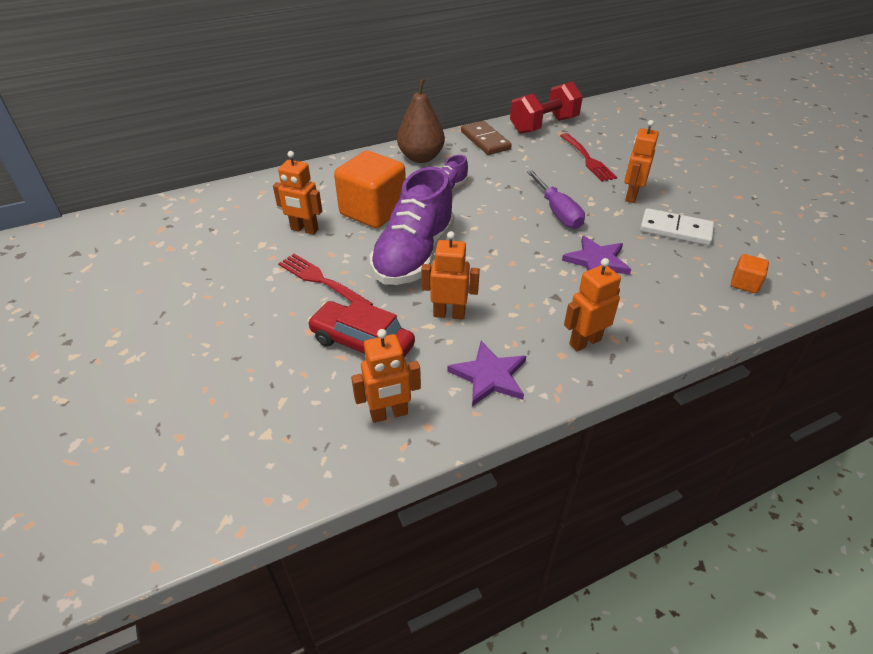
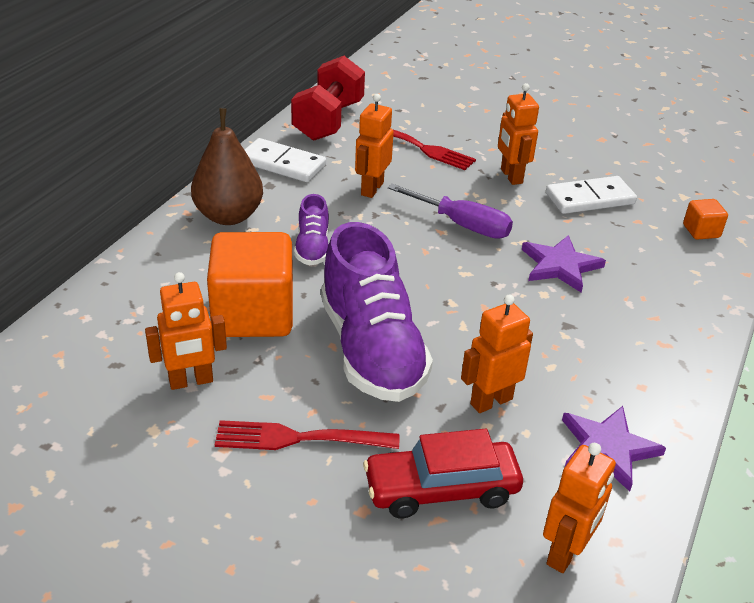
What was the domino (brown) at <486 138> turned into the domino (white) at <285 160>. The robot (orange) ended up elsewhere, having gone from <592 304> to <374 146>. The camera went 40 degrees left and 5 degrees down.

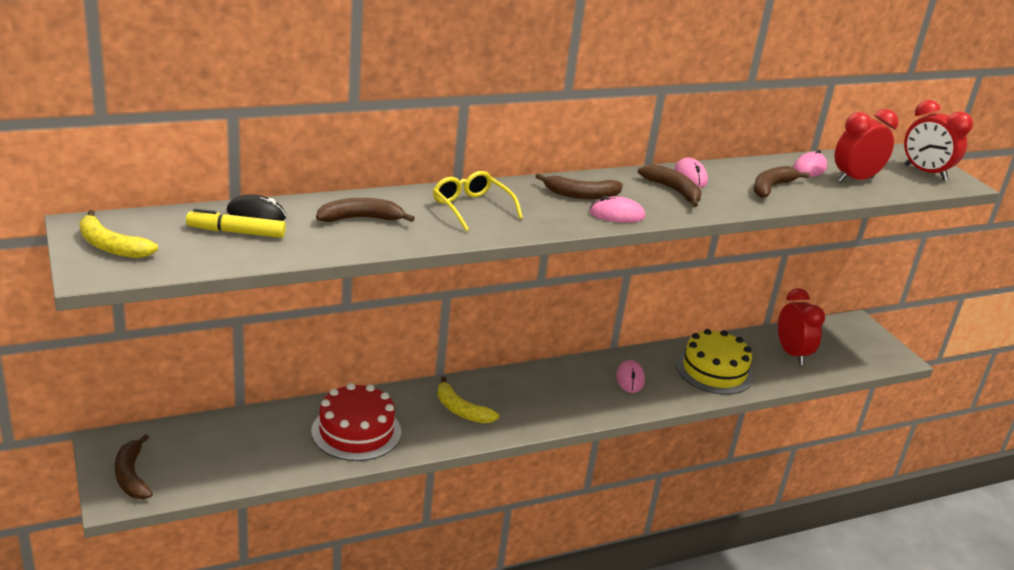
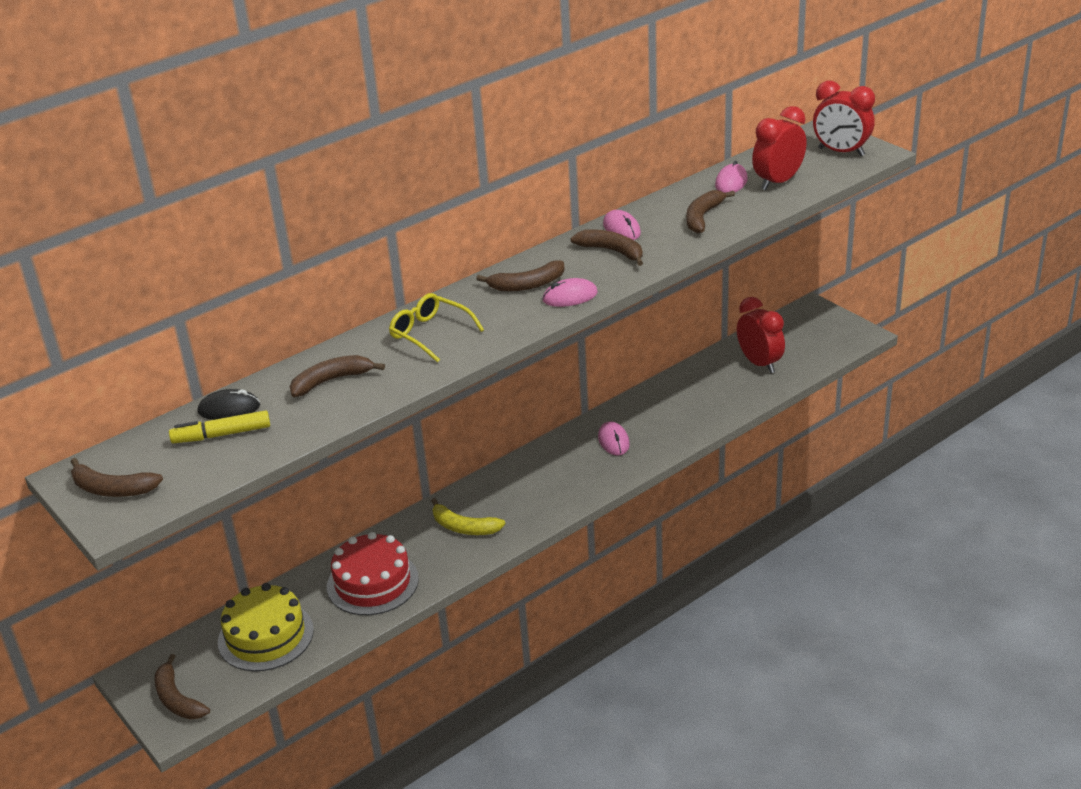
What was the banana (yellow) at <118 234> turned into the banana (brown) at <117 477>. The cake (yellow) ended up elsewhere, having gone from <715 362> to <266 627>. The camera went 10 degrees left and 5 degrees up.

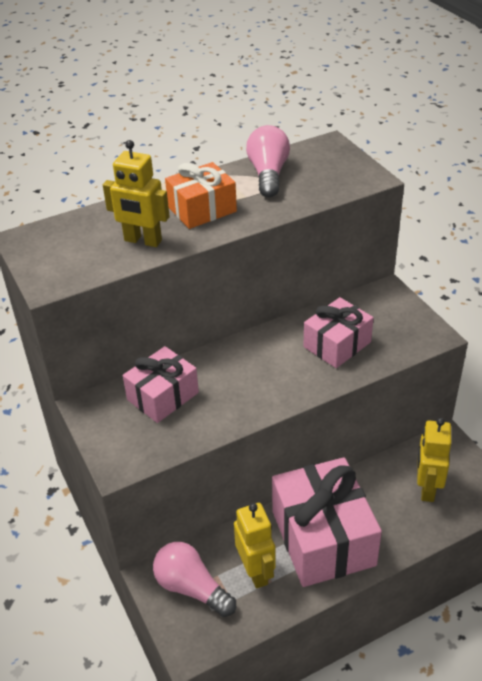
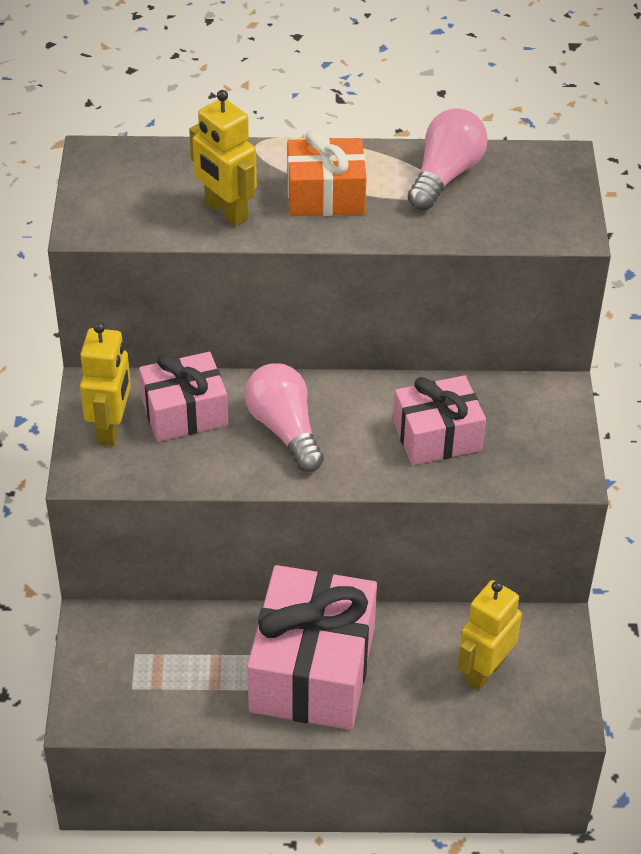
The robot (yellow) ended up elsewhere, having gone from <255 546> to <105 384>. The light bulb (pink) ended up elsewhere, having gone from <194 579> to <284 417>. The camera went 25 degrees right and 5 degrees up.

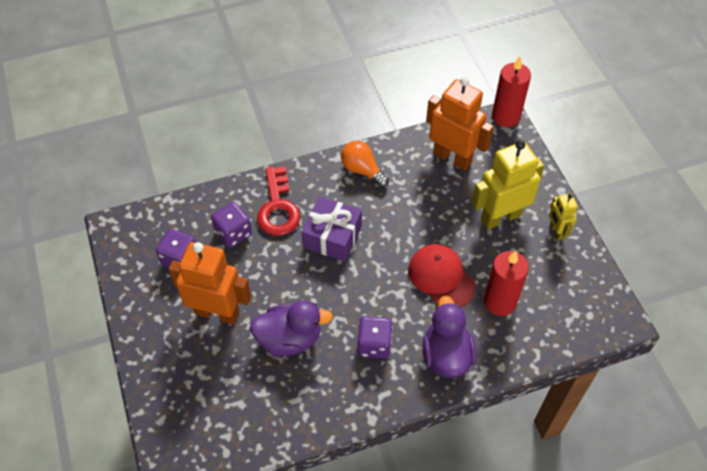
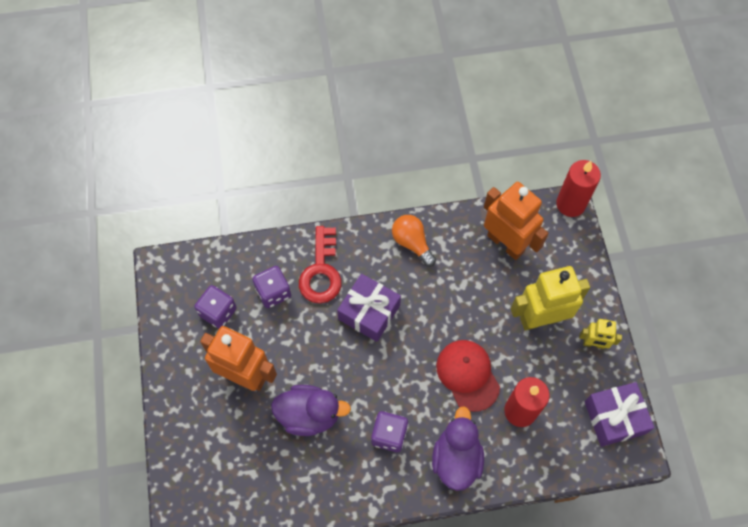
The robot (yellow) at <563 217> ended up facing another way, 75 degrees counterclockwise from before. The second view gained the gift (purple) at <619 414>. The camera went 10 degrees right and 10 degrees up.

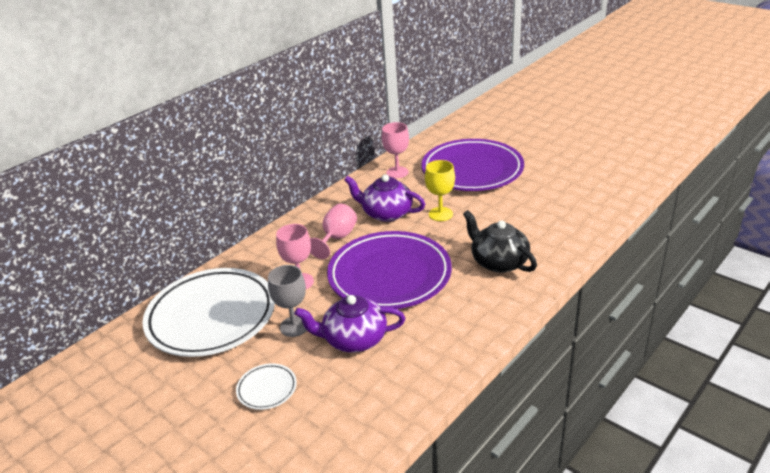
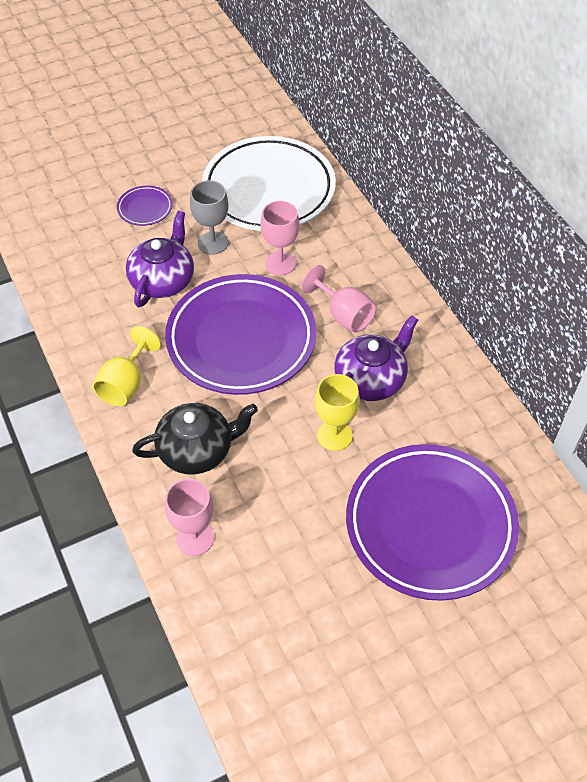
The second view gained the goblet (yellow) at <127 366>. What was the plate (white) at <266 386> turned into the plate (purple) at <145 206>. The goblet (pink) ended up elsewhere, having gone from <395 150> to <189 517>. The camera went 110 degrees right and 20 degrees up.

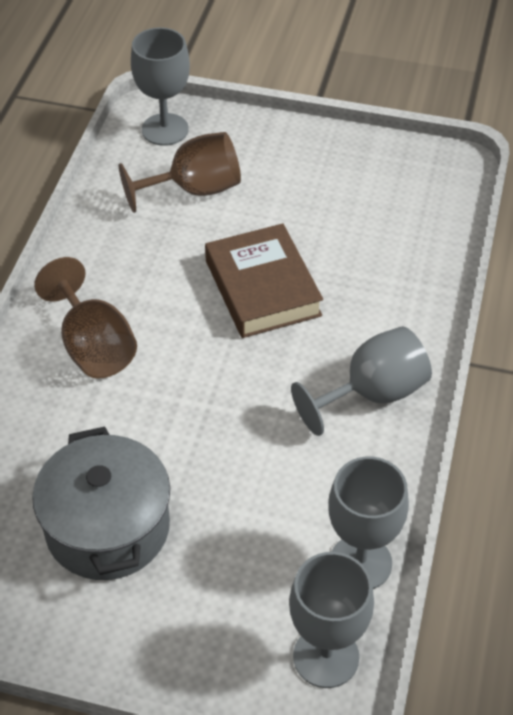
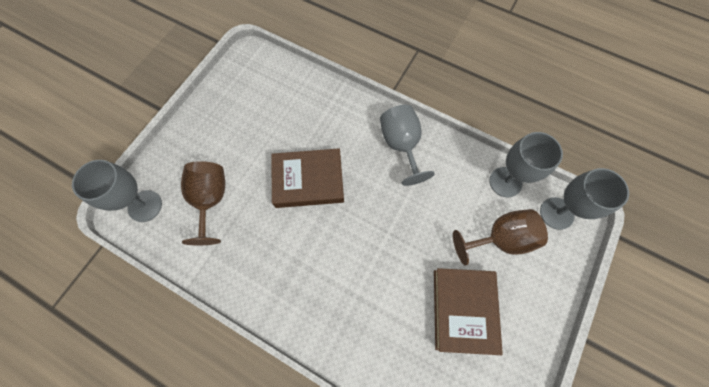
Where the pot (grey) stood at <101 503>, the book (brown) came to stand at <468 311>. The goblet (brown) ended up elsewhere, having gone from <85 317> to <500 237>. The camera went 75 degrees left and 20 degrees up.

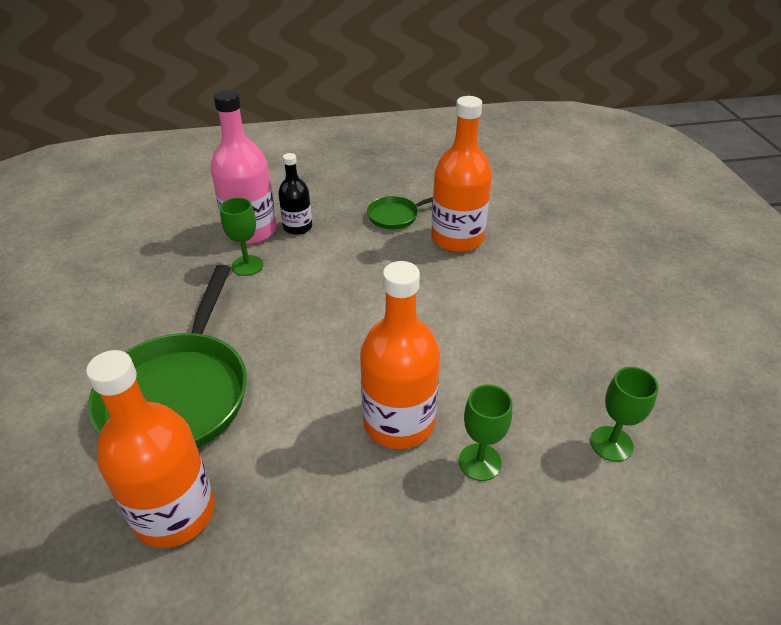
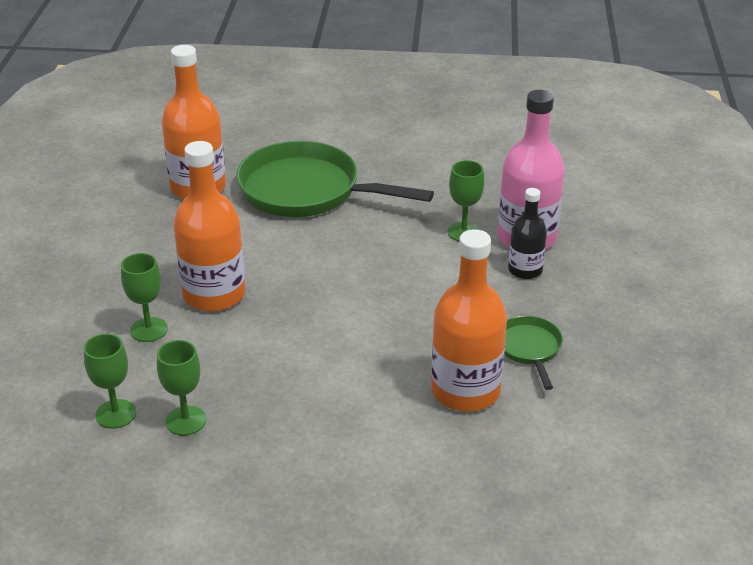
The second view gained the goblet (green) at <181 388>. The camera went 105 degrees right and 5 degrees down.

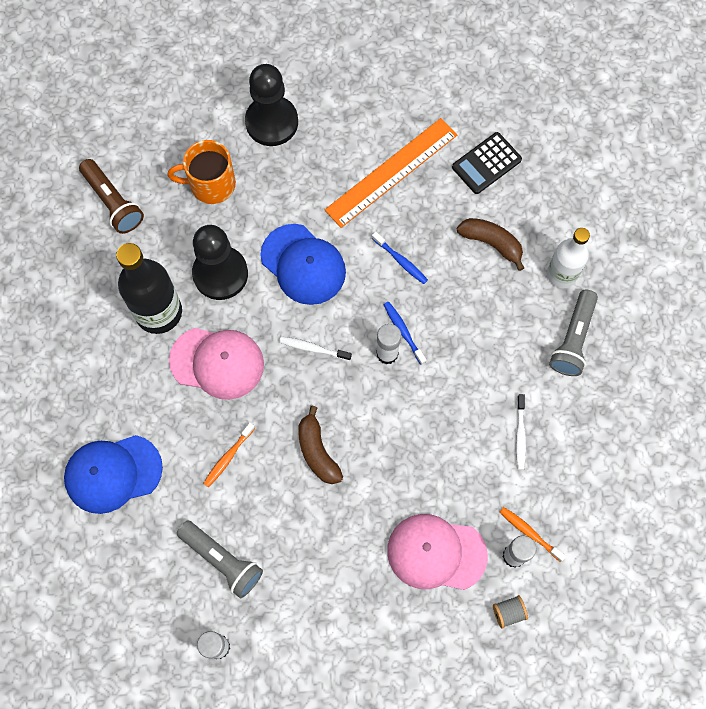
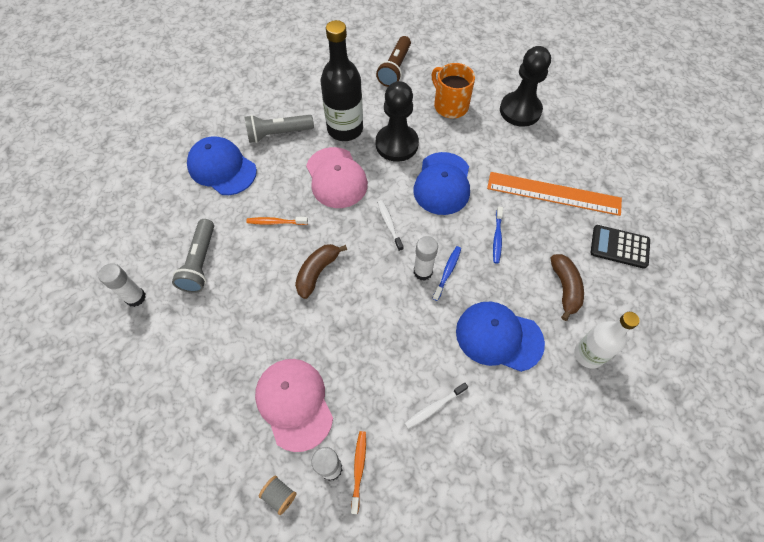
The flashlight (grey) ended up elsewhere, having gone from <573 332> to <279 129>. The second view gained the cap (blue) at <500 337>. The camera went 55 degrees right and 10 degrees down.

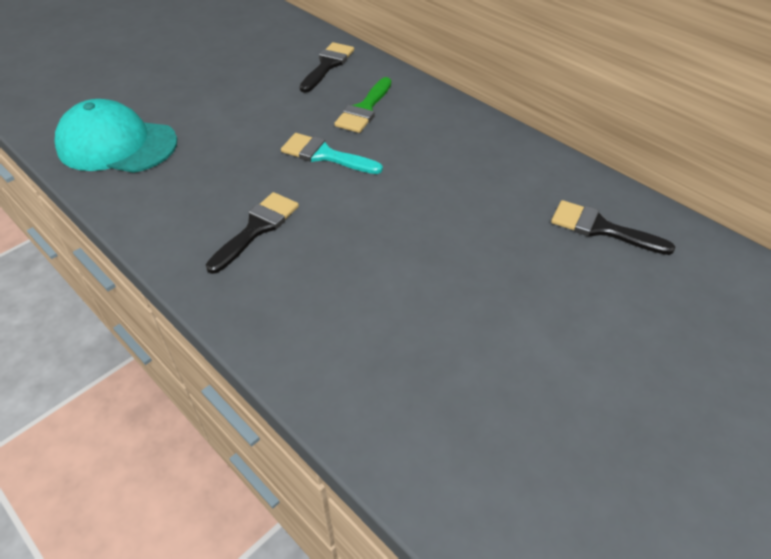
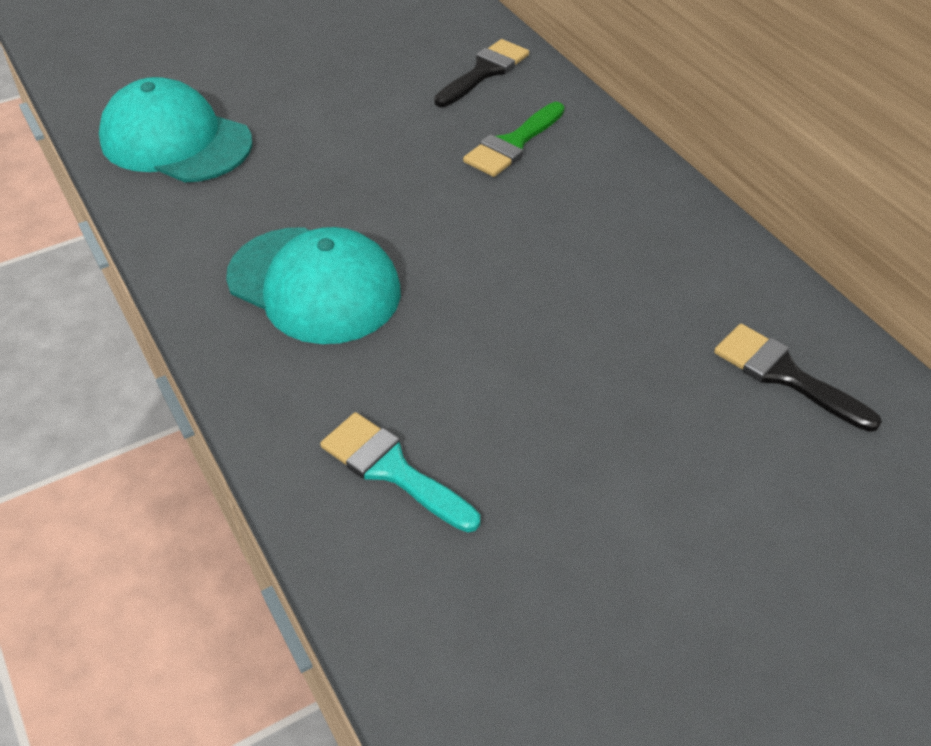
Where the brush (black) stood at <252 233>, the cap (turquoise) came to stand at <313 285>. The brush (turquoise) ended up elsewhere, having gone from <332 153> to <400 472>. The camera went 15 degrees right and 0 degrees up.

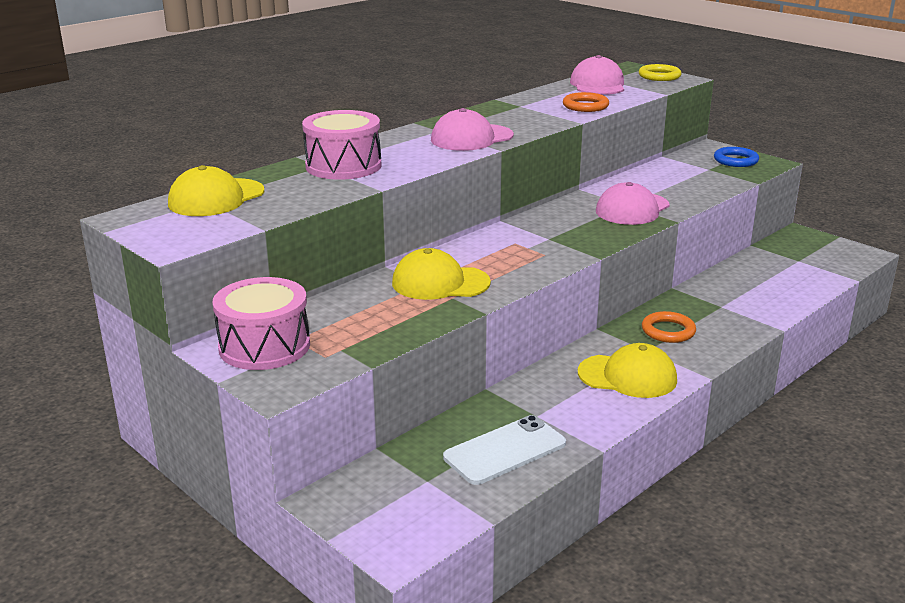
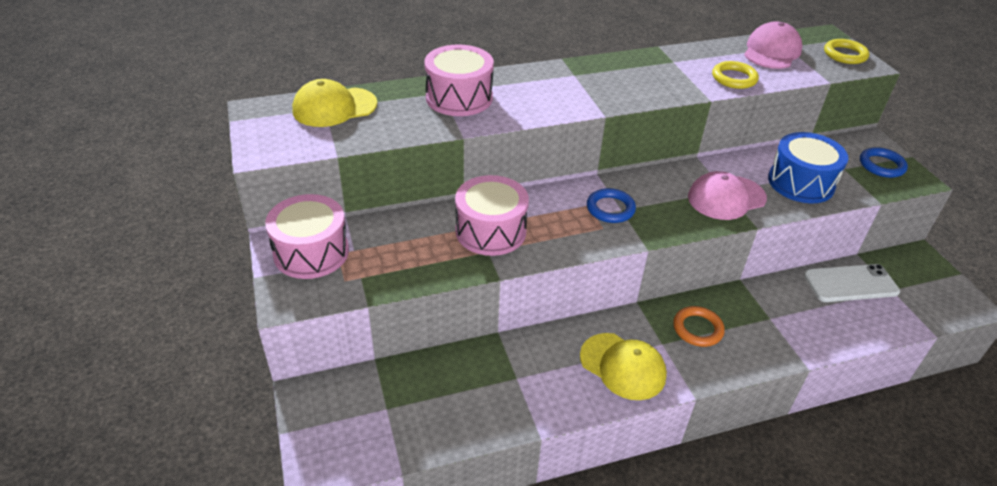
Where the cap (yellow) stood at <441 274>, the drum (pink) came to stand at <492 215>. The second view gained the ring (blue) at <611 205>. What was the ring (orange) at <586 102> turned into the ring (yellow) at <735 75>. The second view gained the drum (blue) at <808 167>. The phone (white) ended up elsewhere, having gone from <504 450> to <852 283>. The second view lost the cap (pink) at <472 129>. The camera went 25 degrees right and 15 degrees up.

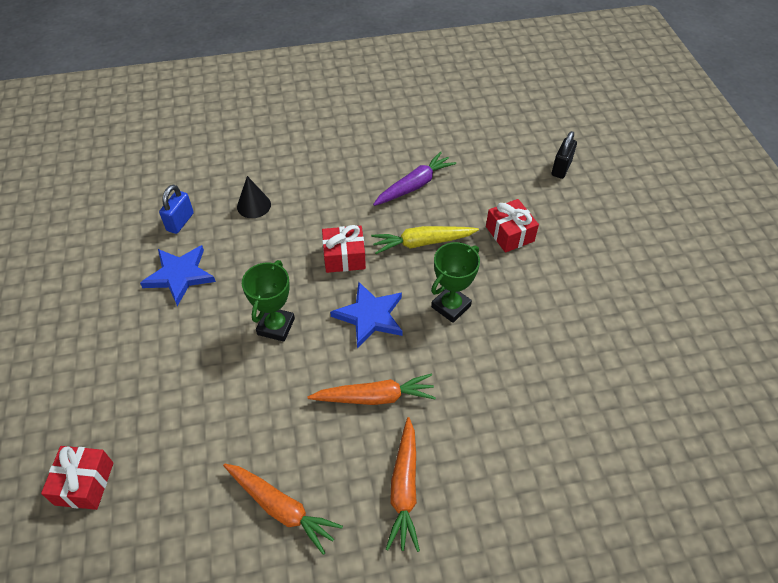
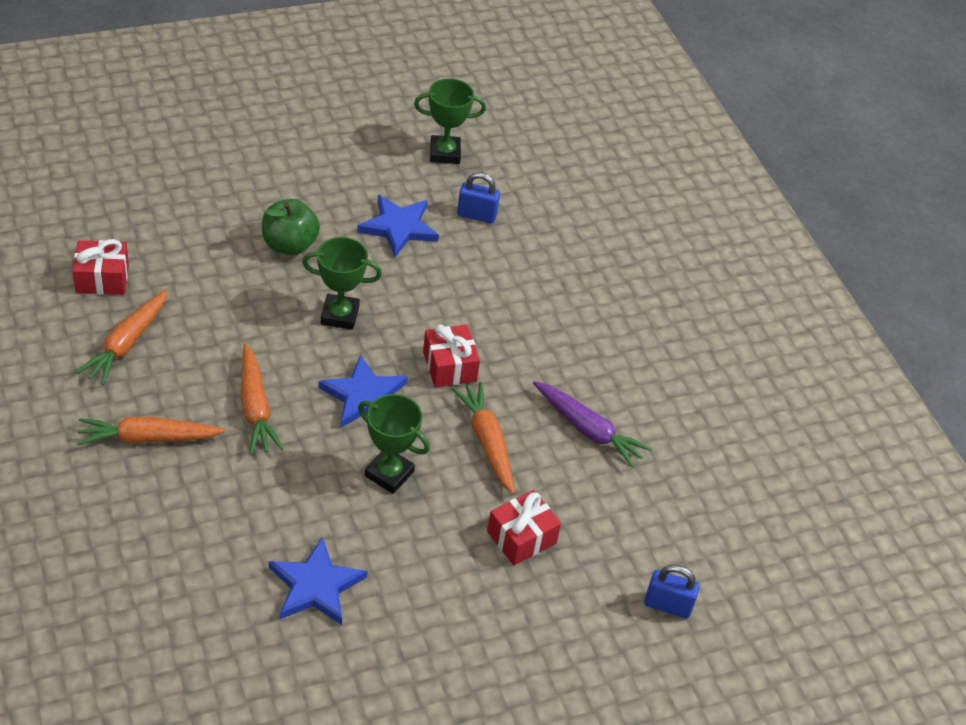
The gift (red) ended up elsewhere, having gone from <77 478> to <101 267>. The second view gained the apple (green) at <291 227>. The second view gained the star (blue) at <318 581>. The second view gained the trophy (green) at <450 121>. What was the carrot (yellow) at <425 240> turned into the carrot (orange) at <483 438>. What was the padlock (black) at <564 155> turned into the padlock (blue) at <672 592>. The second view lost the cone (black) at <254 197>. The camera went 75 degrees right and 5 degrees down.

